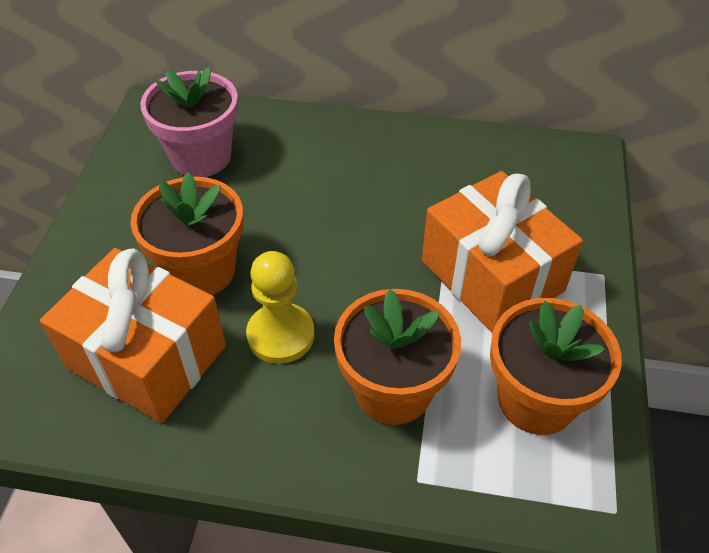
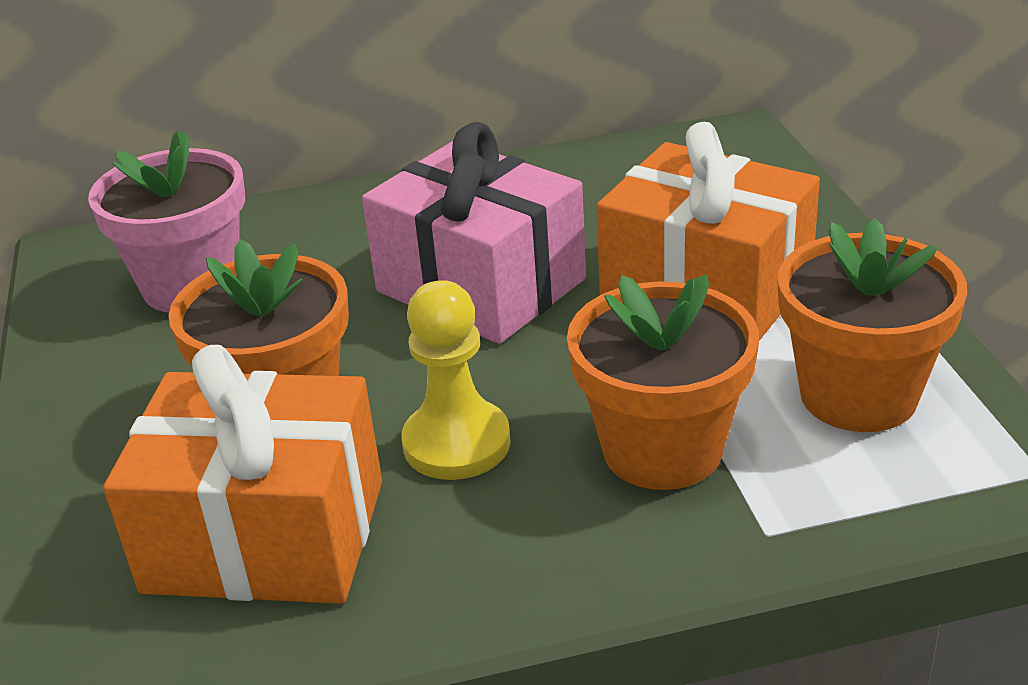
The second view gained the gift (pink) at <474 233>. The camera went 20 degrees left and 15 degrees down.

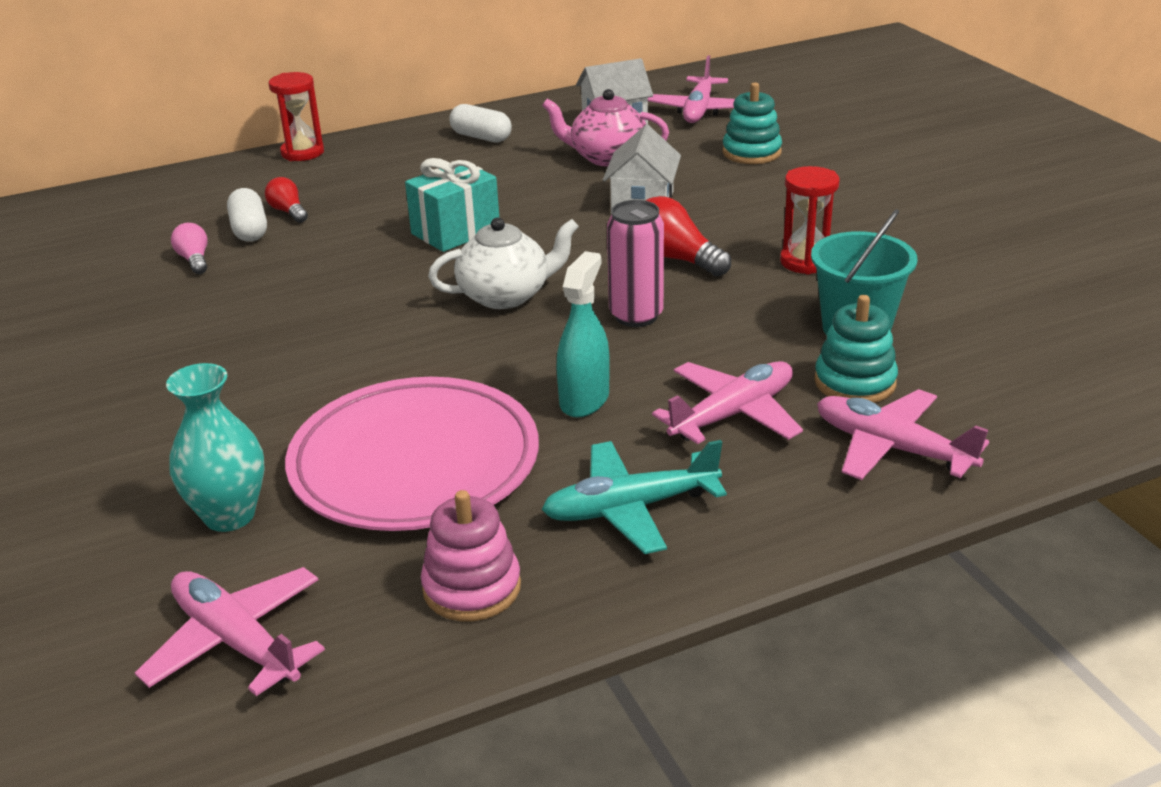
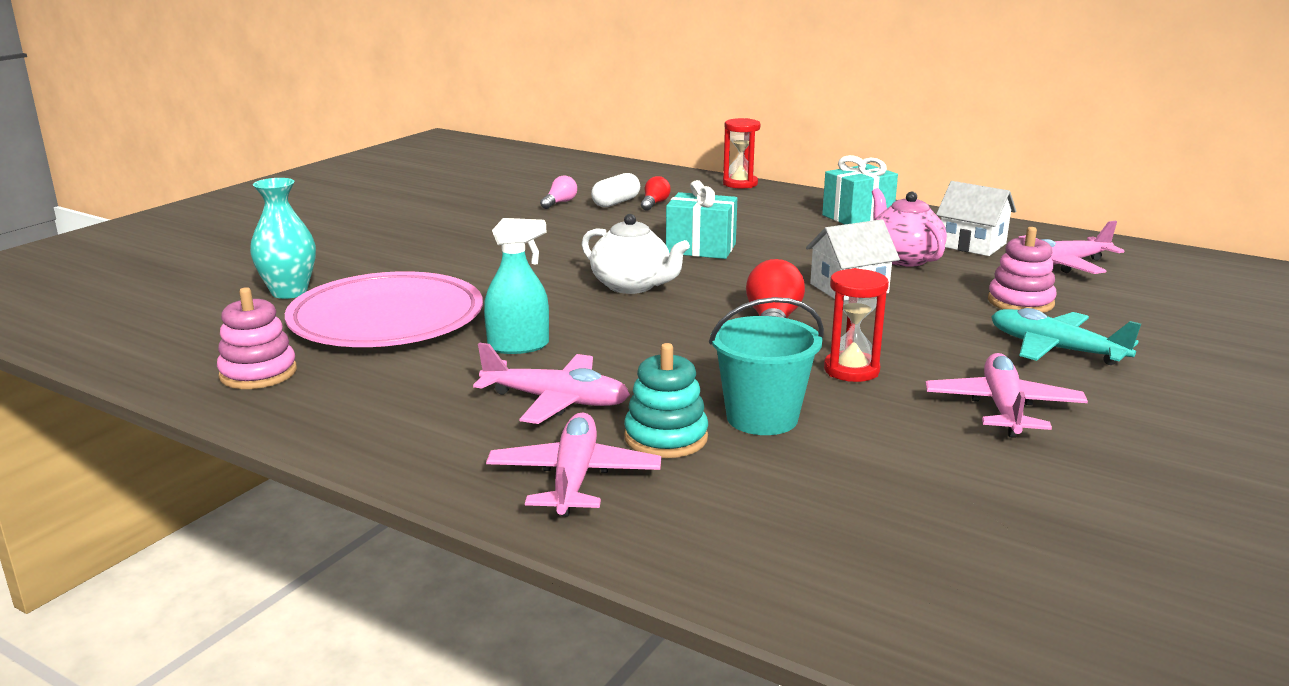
Where the capsule (white) stood at <480 123>, the gift (turquoise) came to stand at <860 189>. The plane (pink) ended up elsewhere, having gone from <230 631> to <1007 395>. What was the stacking toy (turquoise) at <752 123> turned into the stacking toy (pink) at <1022 270>. The plane (turquoise) ended up elsewhere, having gone from <634 497> to <1066 336>. The second view lost the can (pink) at <635 263>. The camera went 55 degrees right and 10 degrees down.

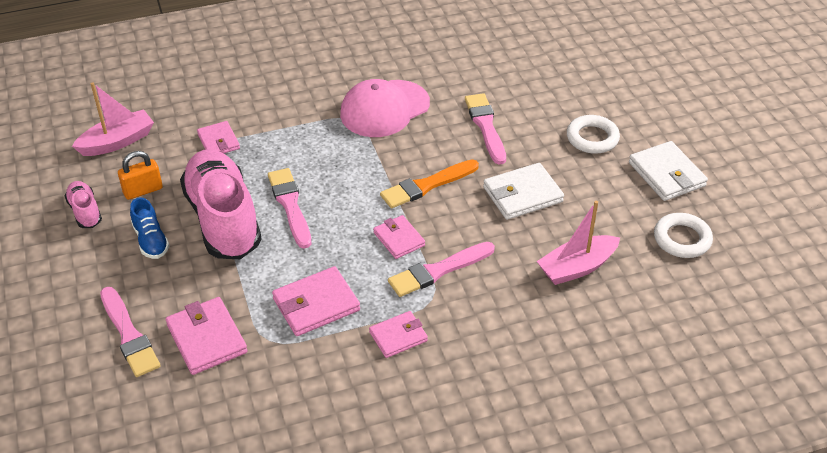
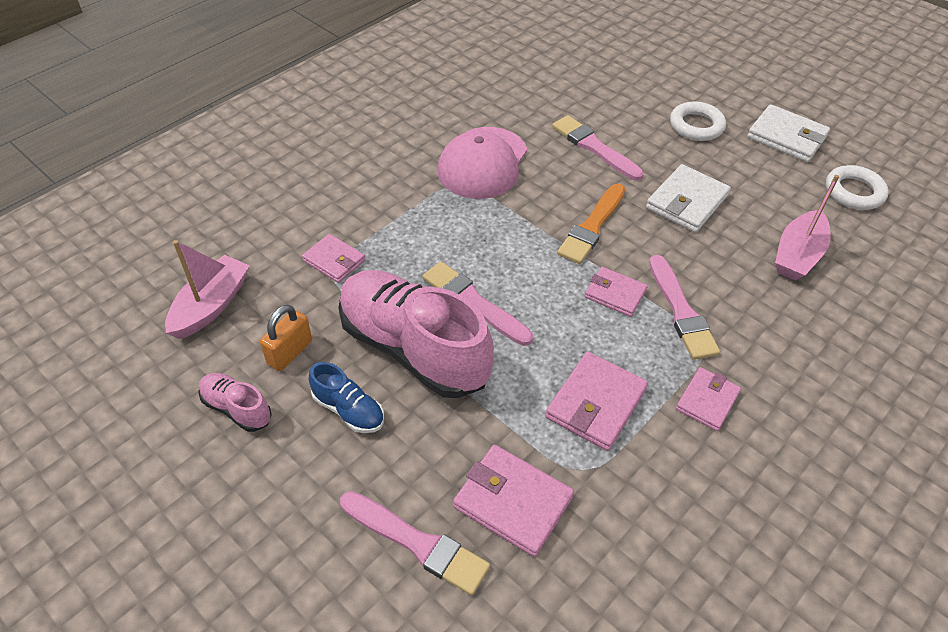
The brush (pink) at <441 269> ended up facing another way, 45 degrees counterclockwise from before. The camera went 30 degrees left and 5 degrees up.

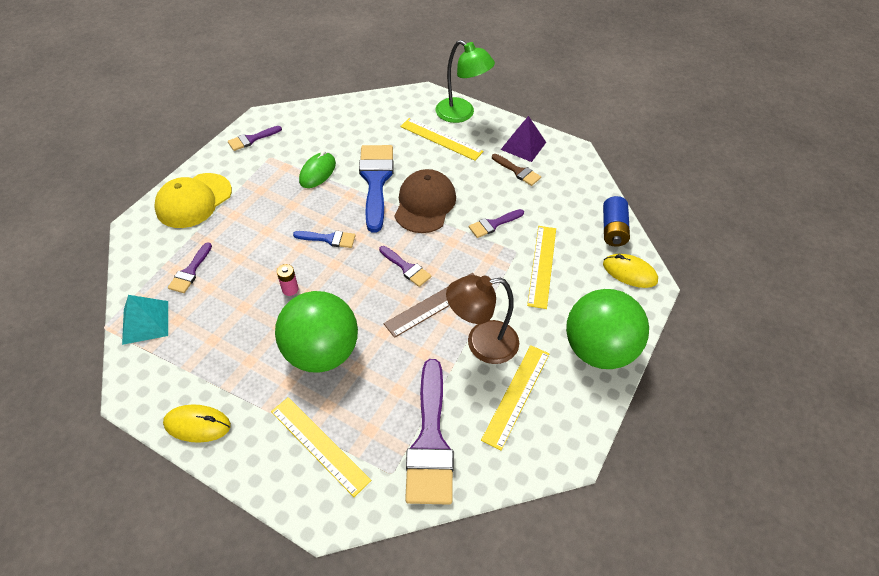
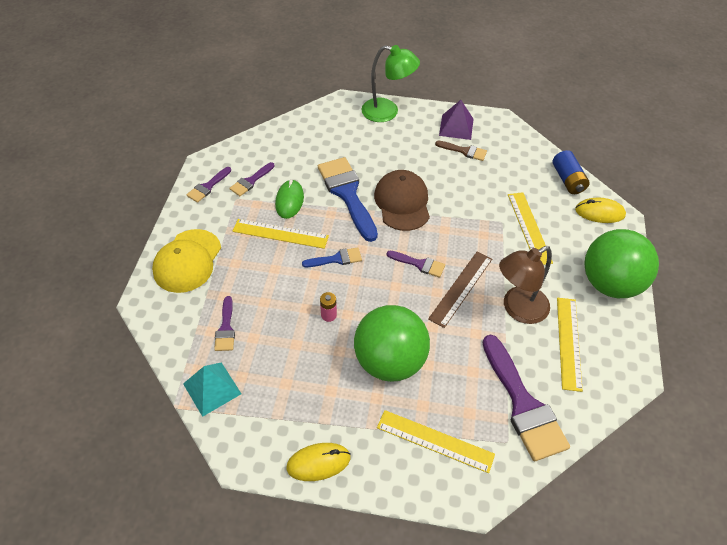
The brush (purple) ended up elsewhere, having gone from <496 223> to <252 179>. The ruler (yellow) ended up elsewhere, having gone from <442 139> to <281 234>. The camera went 20 degrees left and 0 degrees up.

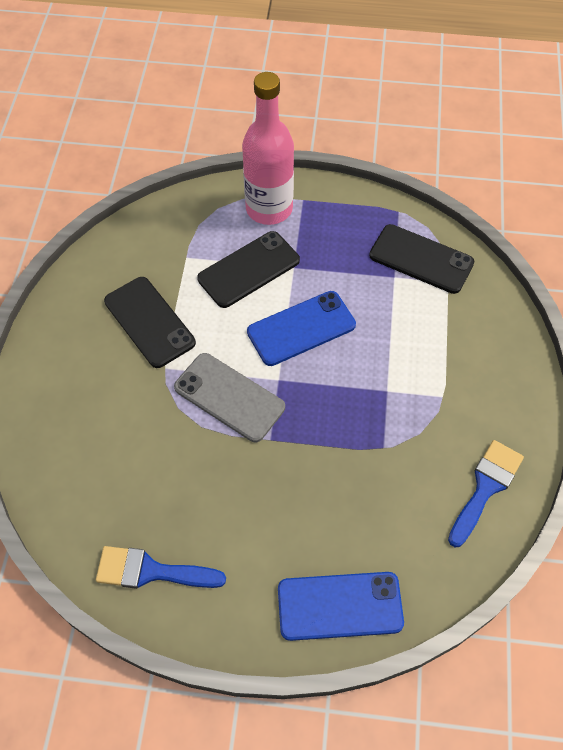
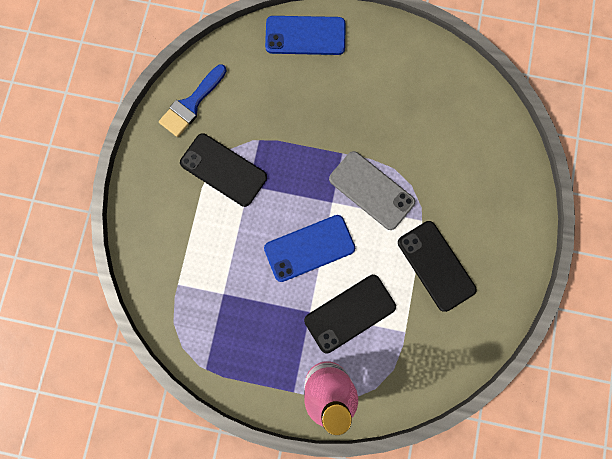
The phone (black) ended up elsewhere, having gone from <421 259> to <223 170>. The second view lost the brush (blue) at <161 567>. The camera went 175 degrees left and 20 degrees up.

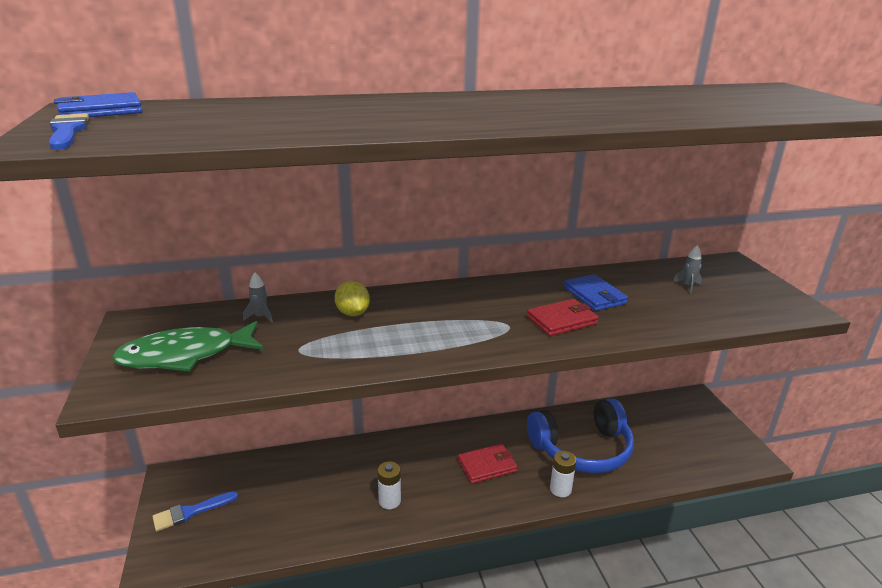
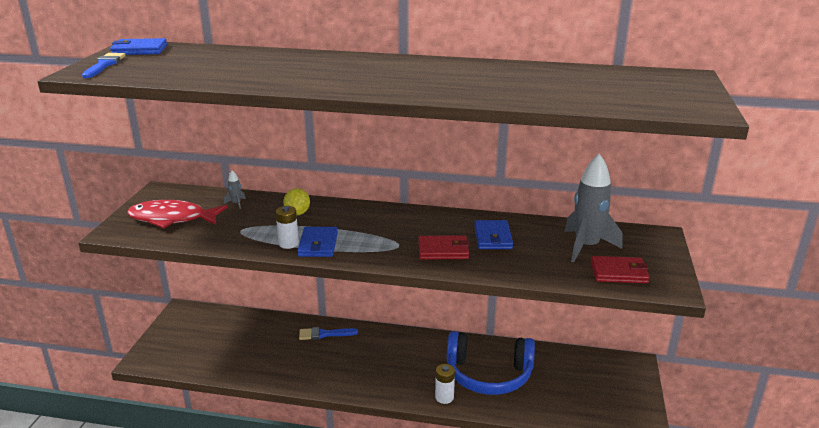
What was the fish (green) at <187 346> turned into the fish (red) at <177 214>. The battery (white) ended up elsewhere, having gone from <389 485> to <287 227>. The second view gained the wallet (blue) at <318 242>. The brush (blue) ended up elsewhere, having gone from <195 511> to <328 333>. The size of the rocket (grey) at <687 269> changed by a factor of 2.45. The wallet (red) ended up elsewhere, having gone from <487 464> to <620 269>. The camera went 25 degrees right and 0 degrees up.

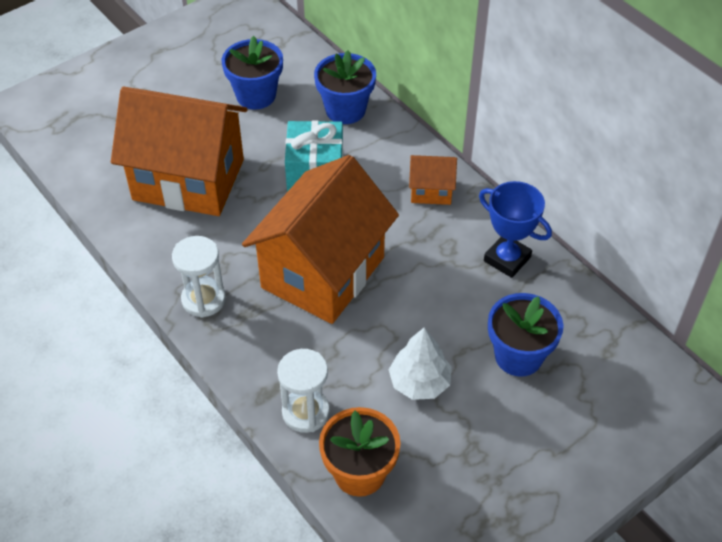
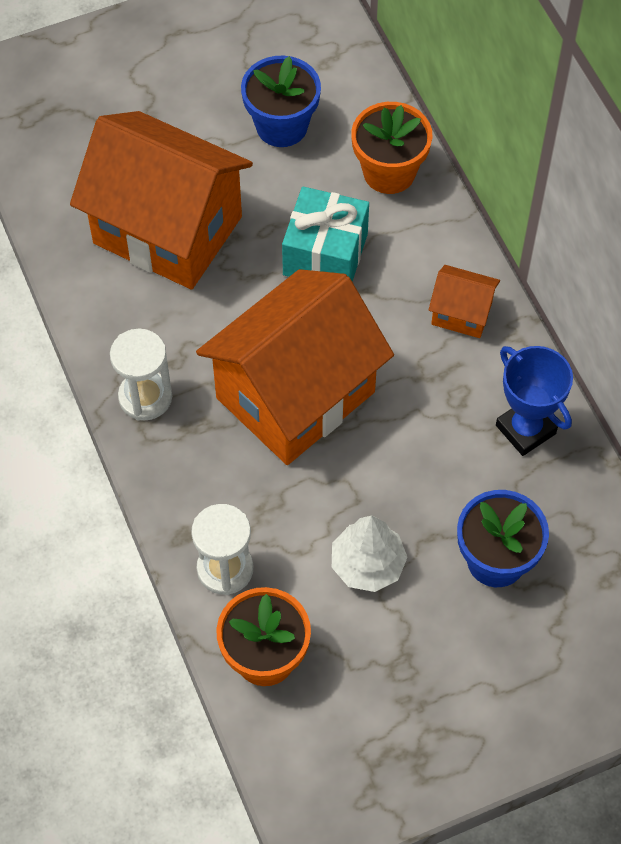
What was the flower pot (blue) at <345 87> turned into the flower pot (orange) at <391 148>. The camera went 15 degrees right and 10 degrees up.

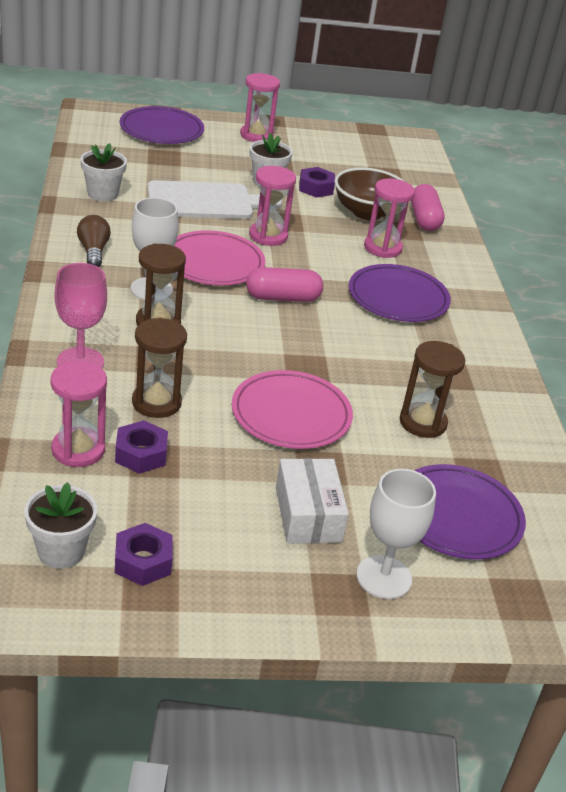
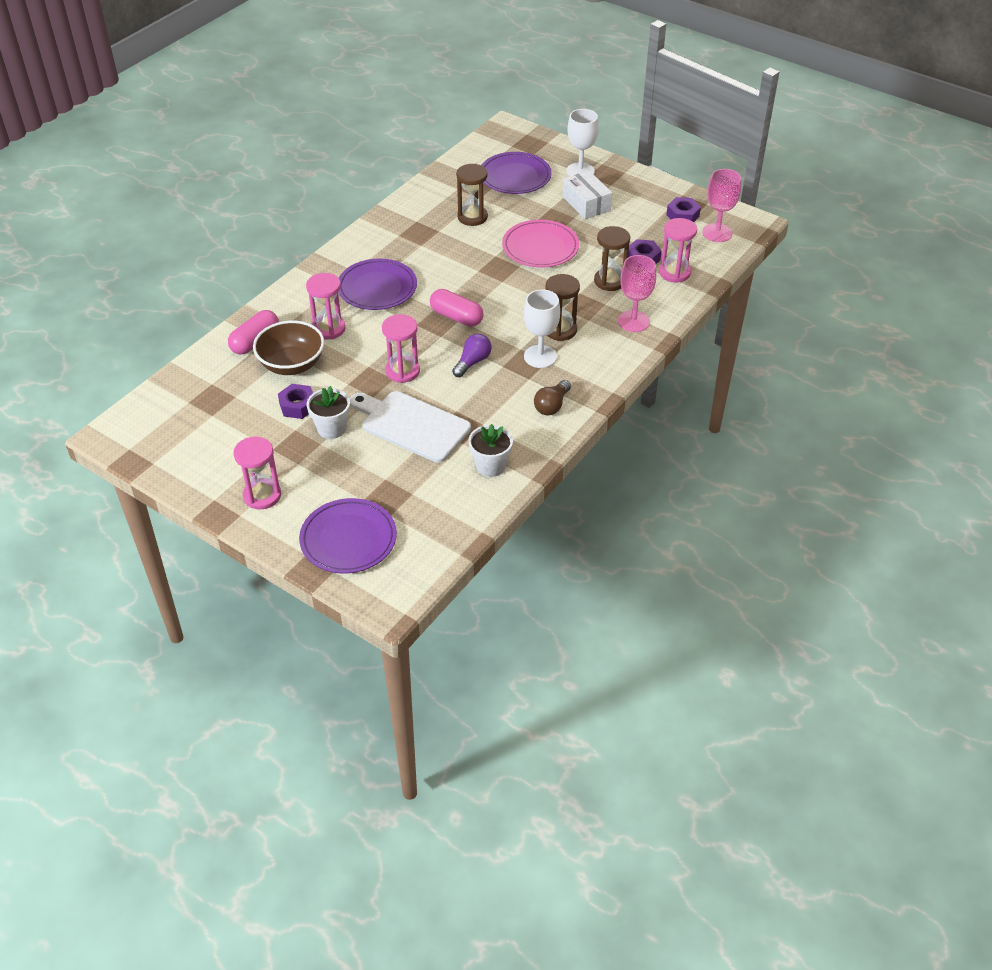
Where the plate (pink) stood at <220 257>, the light bulb (purple) came to stand at <472 355>. The box (white) at <312 501> ended up facing another way, 60 degrees counterclockwise from before. Where the flower pot (white) stood at <61 525>, the goblet (pink) came to stand at <721 205>. The camera went 135 degrees left and 10 degrees up.

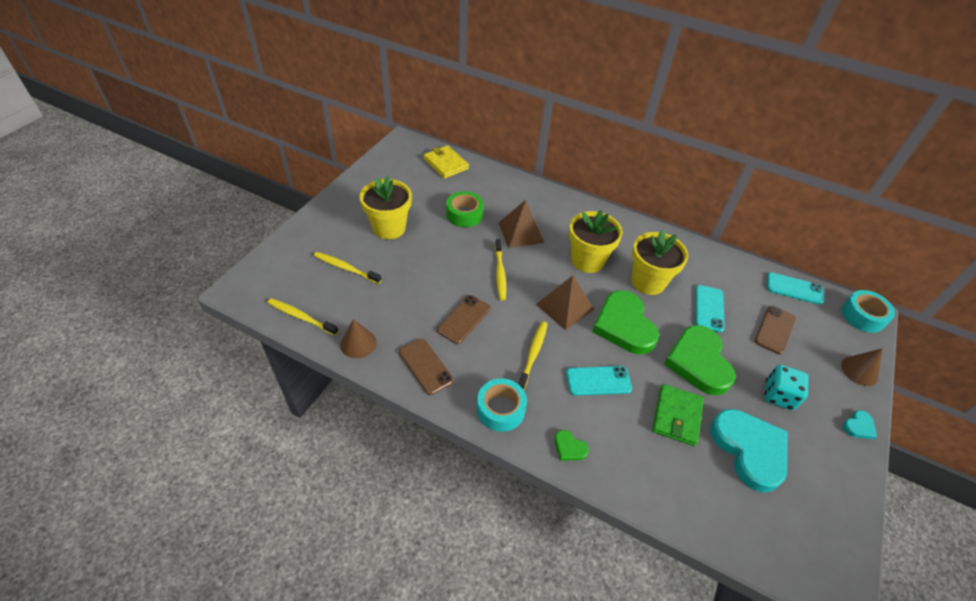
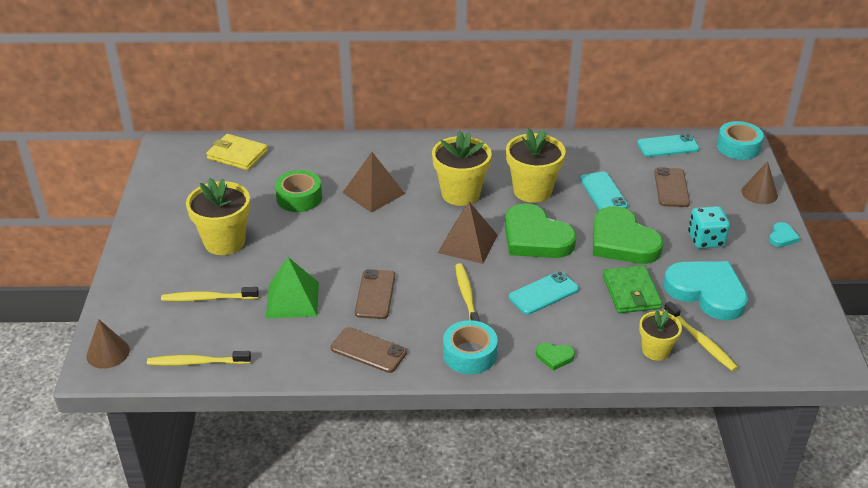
The cone (brown) ended up elsewhere, having gone from <358 338> to <108 344>. The second view gained the pyramid (green) at <292 287>. The second view gained the flower pot (yellow) at <660 335>. The toothbrush (yellow) ended up elsewhere, having gone from <500 270> to <701 336>. The camera went 25 degrees left and 10 degrees down.

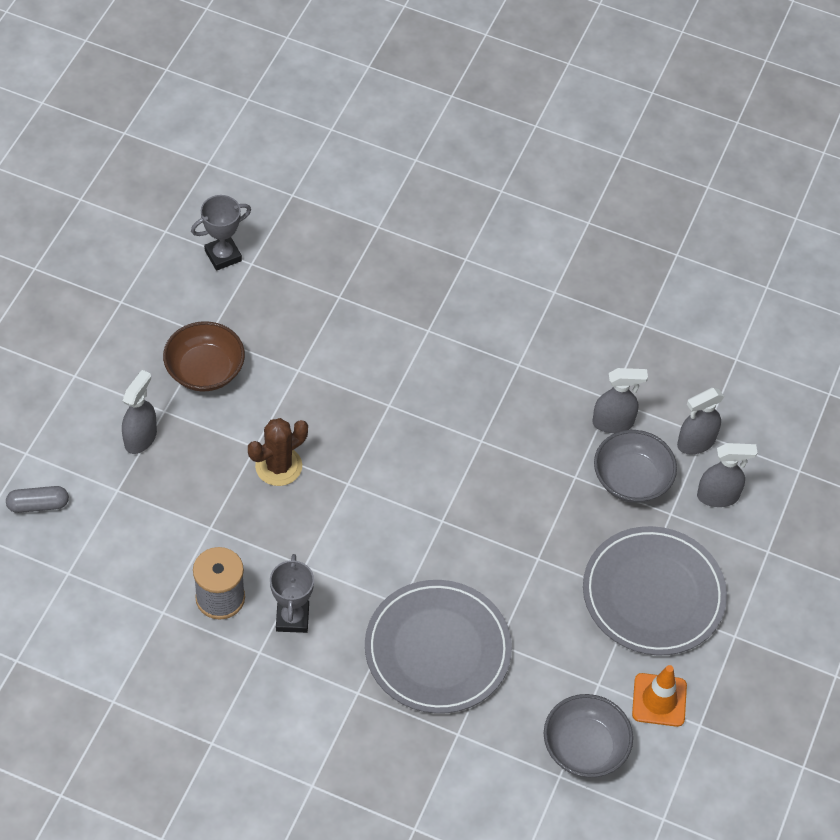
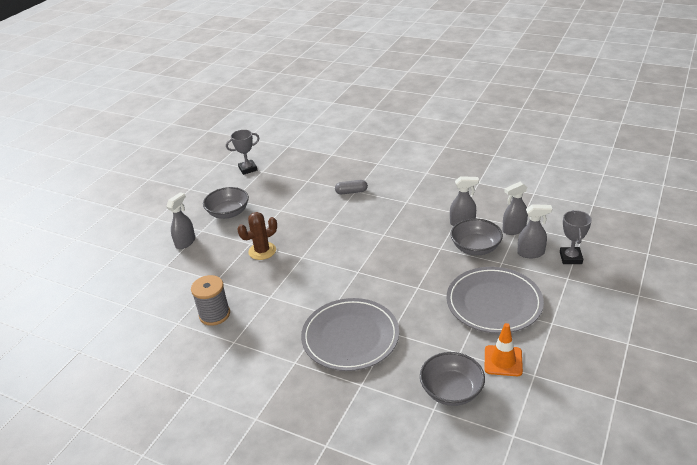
What was the bowl (brown) at <204 356> turned into the bowl (grey) at <226 203>. The capsule (grey) ended up elsewhere, having gone from <37 499> to <351 187>. The trophy (grey) ended up elsewhere, having gone from <292 593> to <576 237>. The camera went 10 degrees right and 20 degrees down.

